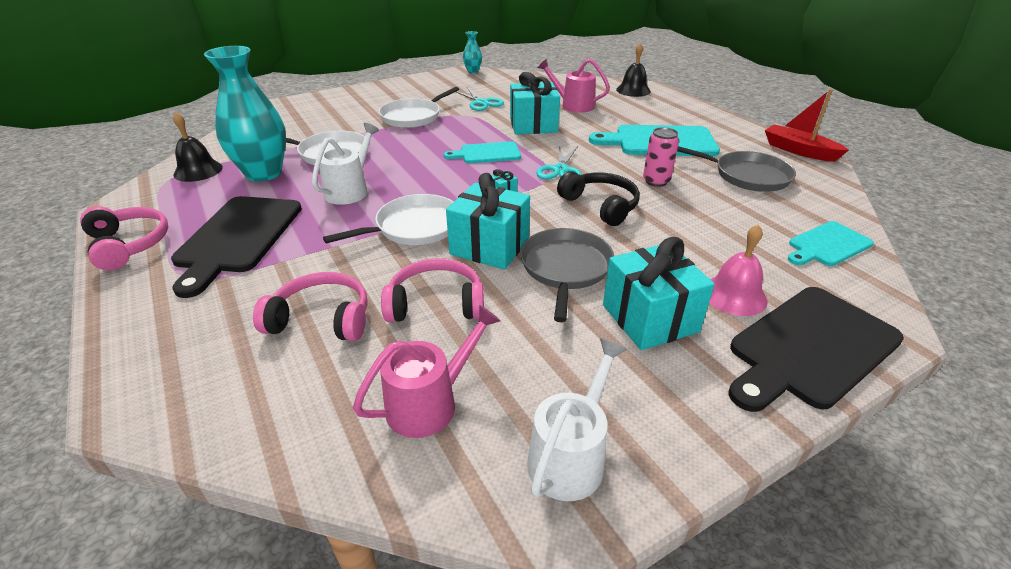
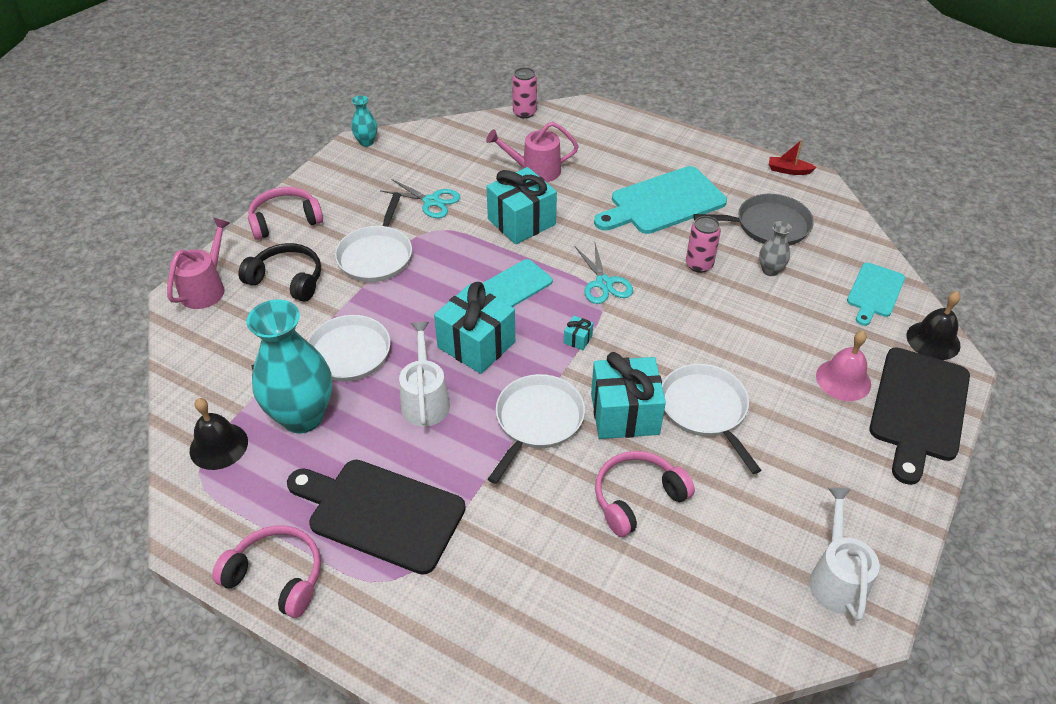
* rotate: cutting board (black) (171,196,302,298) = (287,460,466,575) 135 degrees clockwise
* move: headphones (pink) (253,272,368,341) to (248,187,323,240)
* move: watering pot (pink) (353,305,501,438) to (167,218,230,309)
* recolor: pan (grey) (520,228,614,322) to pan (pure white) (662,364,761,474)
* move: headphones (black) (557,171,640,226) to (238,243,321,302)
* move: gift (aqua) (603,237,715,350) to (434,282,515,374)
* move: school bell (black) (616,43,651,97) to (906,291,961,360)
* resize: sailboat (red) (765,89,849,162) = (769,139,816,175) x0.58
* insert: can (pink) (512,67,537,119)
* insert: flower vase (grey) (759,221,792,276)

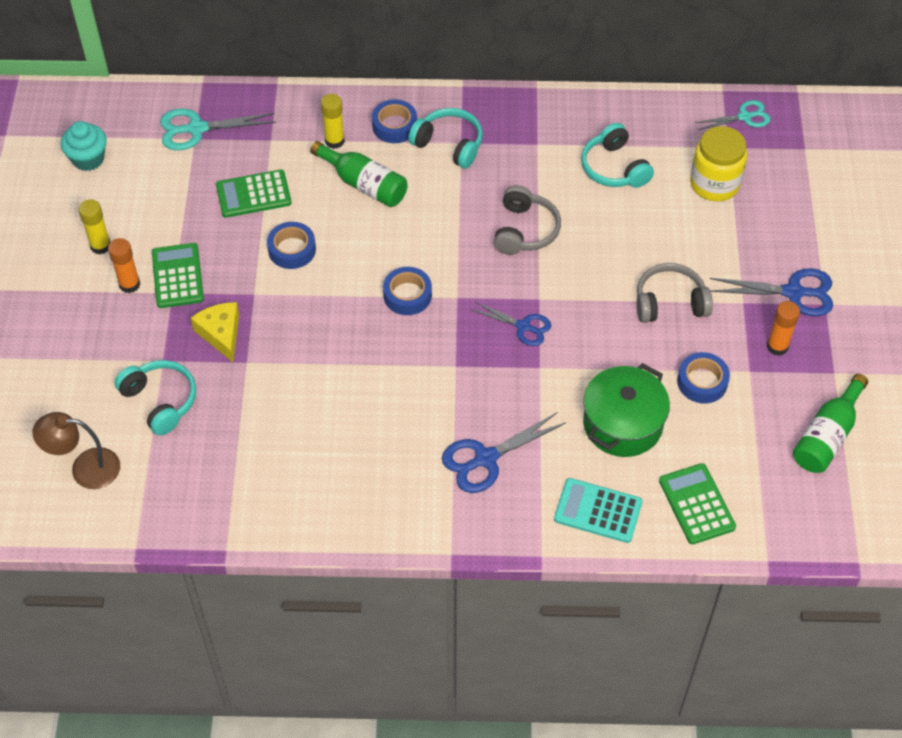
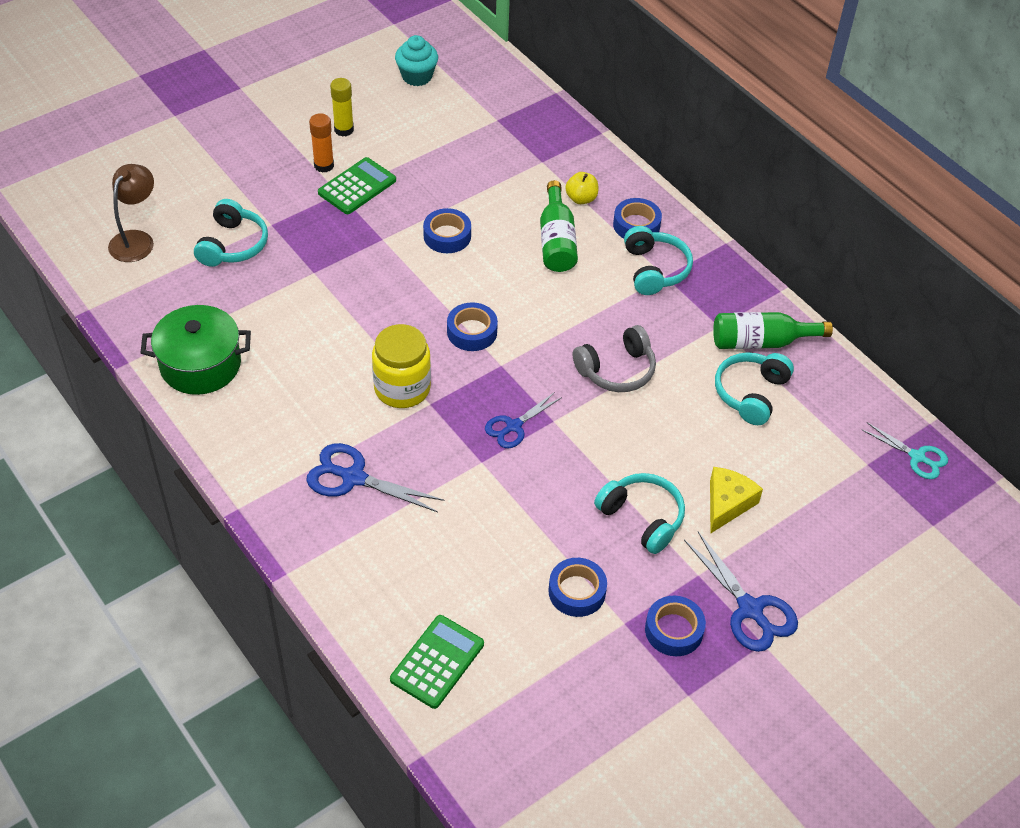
* rotate: reading lamp (dark brown) (33,412,120,489) = (108,164,154,262) 60 degrees clockwise
* delete: pair of scissors (aqua) (160,109,276,150)
* move: cheese wedge (golden) (191,302,239,362) to (710,467,763,534)
* delete: adding machine (emerald) (216,170,292,218)
* replace: glue (golden) (321,94,345,149) to toy apple (golden) (565,172,598,204)
* rotate: pair of scissors (blue) (471,302,551,346) = (485,392,562,448) 60 degrees clockwise
* delete: adding machine (aqua) (554,478,642,543)
* move: stockpot (emerald) (583,363,670,457) to (140,305,251,395)
* recolor: headphones (grey) (636,263,713,323) to headphones (aqua) (594,473,685,554)
* move: preserve jar (golden) (690,126,747,201) to (372,324,431,408)
* replace: glue (orange-coloured) (767,301,800,356) to sticky tape (blue) (645,596,706,656)
* move: drink bottle (emerald) (793,374,868,473) to (713,312,833,349)

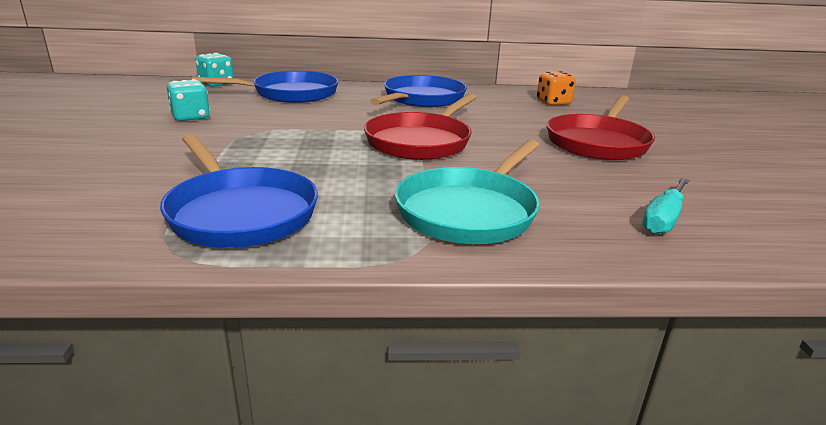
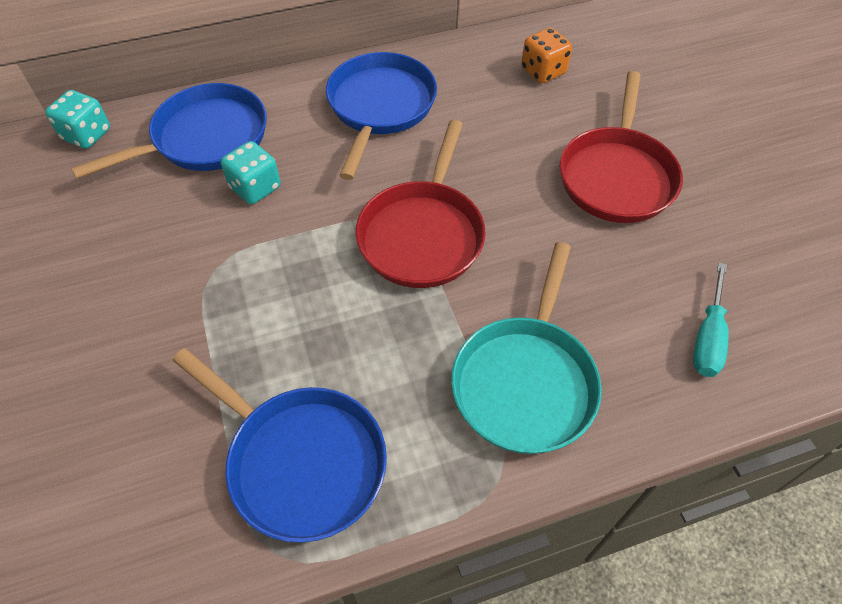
* move: dice (aqua) (167,79,210,121) to (221,141,280,204)

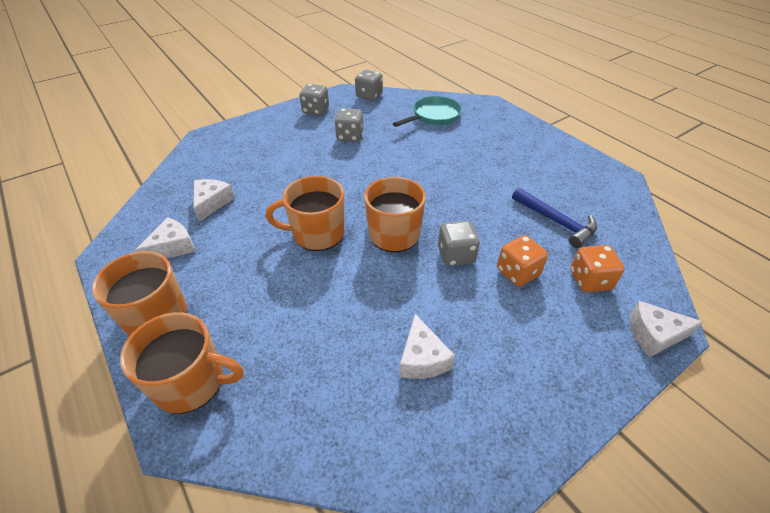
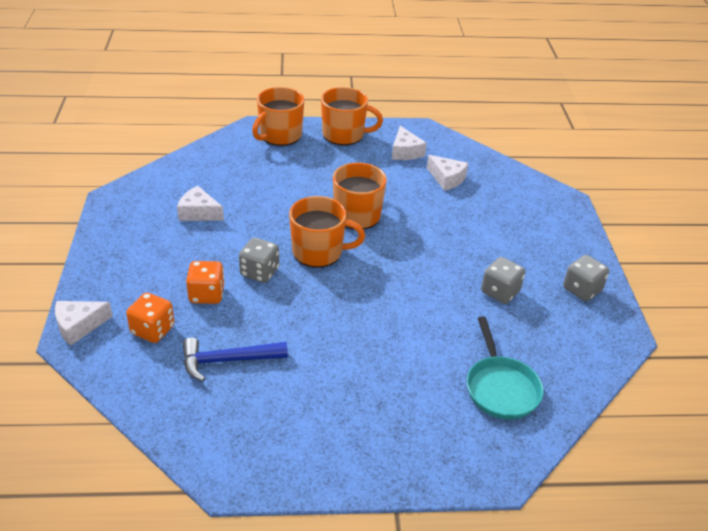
* delete: dice (grey) (355,70,383,101)
* rotate: cheese wedge (pure white) (630,301,703,357) = (55,301,113,346) 150 degrees counterclockwise

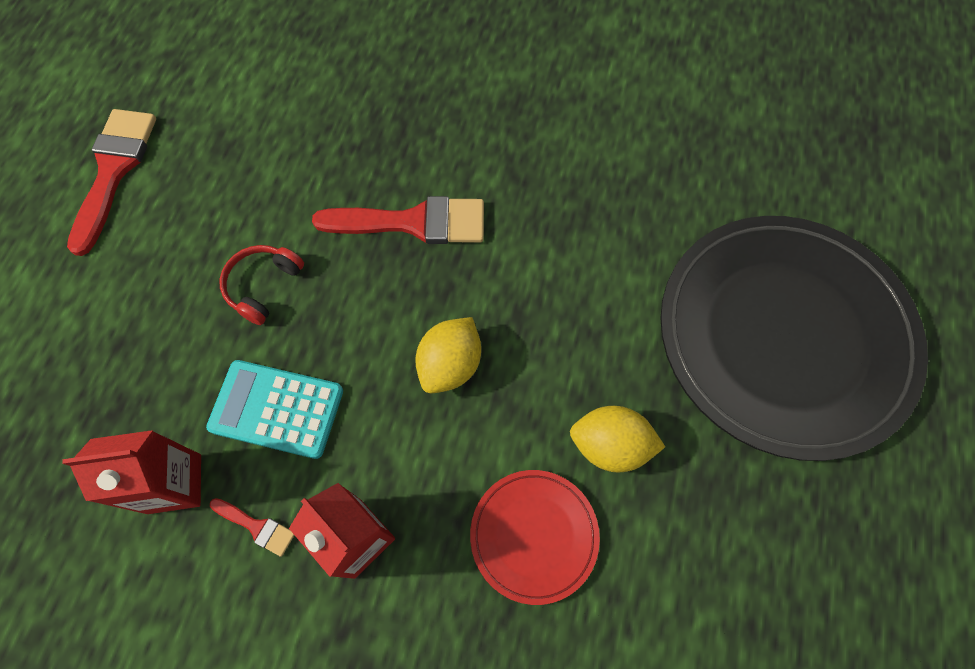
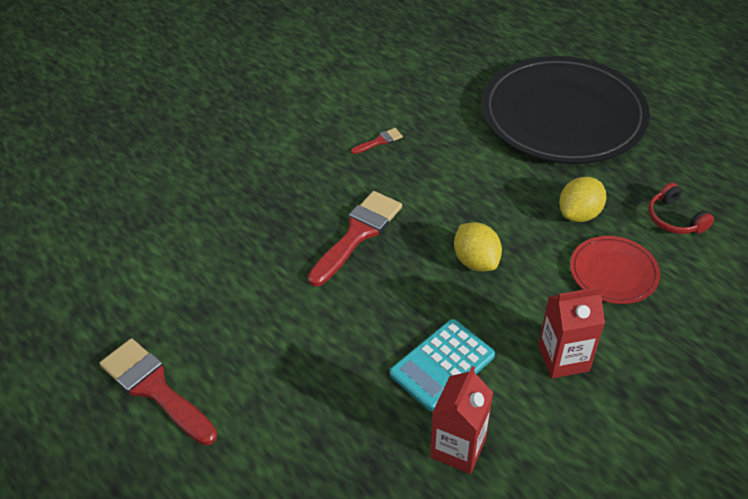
* move: paintbrush (red) (210,498,294,557) to (351,128,403,154)
* move: headphones (red) (220,245,304,325) to (648,183,714,234)

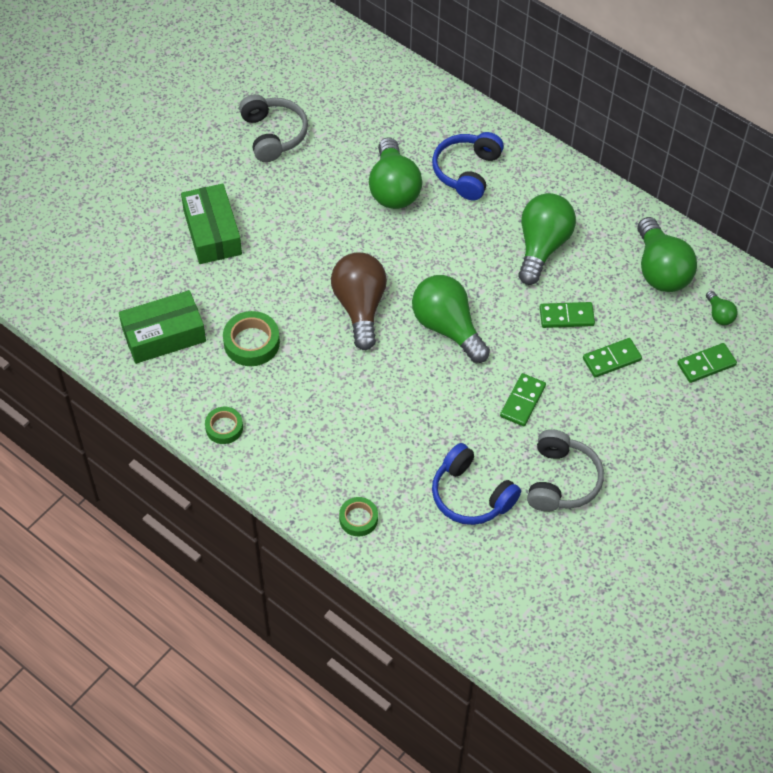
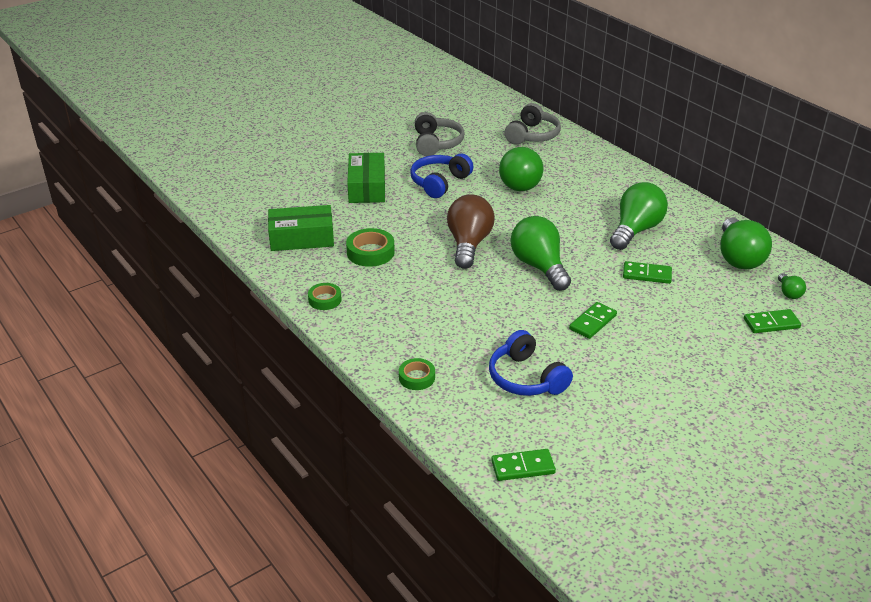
* move: headphones (blue) (432,132,504,200) to (410,154,474,198)
* move: headphones (grey) (527,429,604,511) to (504,103,561,145)
* move: domino piece (emerald) (583,338,642,378) to (491,449,556,481)

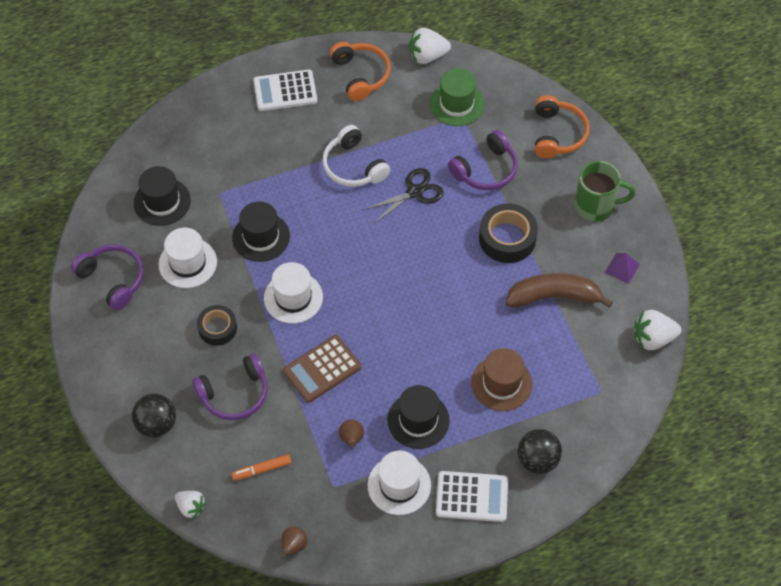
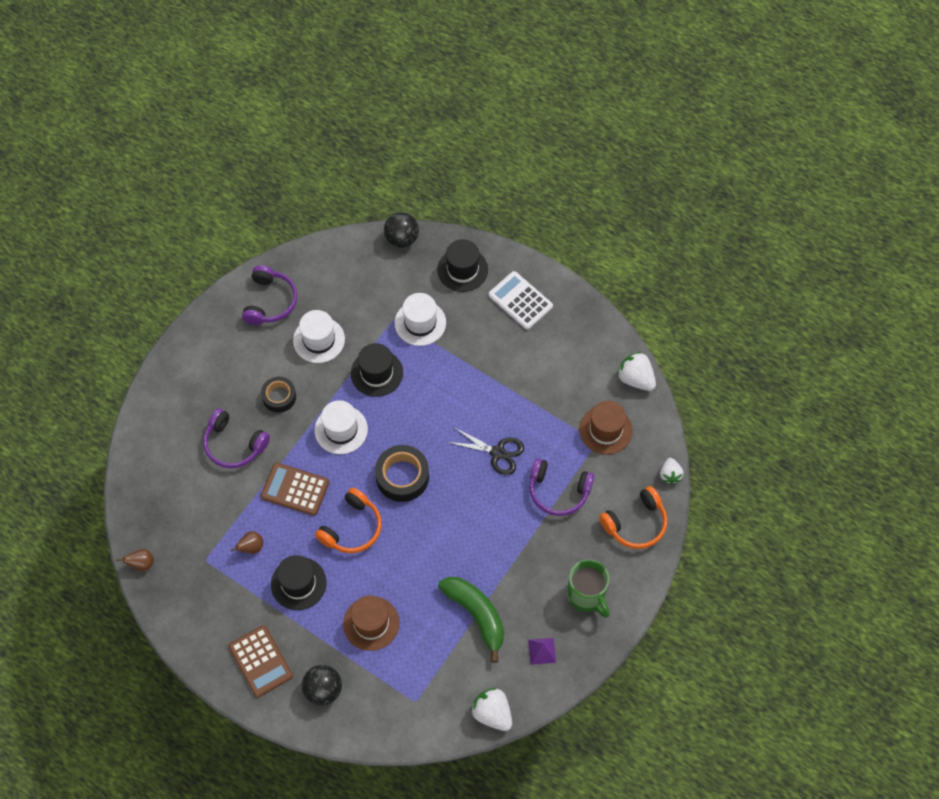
* move: sphere (black) (132,394,176,437) to (384,212,419,248)
* move: top hat (black) (134,166,191,226) to (437,239,488,292)
* move: toy strawberry (pure white) (175,491,206,519) to (660,458,684,484)
* delete: felt pen (orange-coloured) (232,454,291,481)
* delete: headphones (pure white) (322,125,390,187)
* move: headphones (orange-coloured) (330,42,391,101) to (315,488,382,553)
* move: top hat (pure white) (368,451,431,515) to (395,293,446,346)
* recolor: top hat (emerald) (430,68,484,126) to top hat (dark brown) (579,401,633,455)
* recolor: adding machine (pure white) (436,471,508,522) to adding machine (dark brown) (228,625,293,697)
* move: sticky tape (black) (479,203,538,263) to (375,445,429,502)
* recolor: banana fruit (dark brown) (506,273,613,308) to banana fruit (emerald) (438,577,504,663)

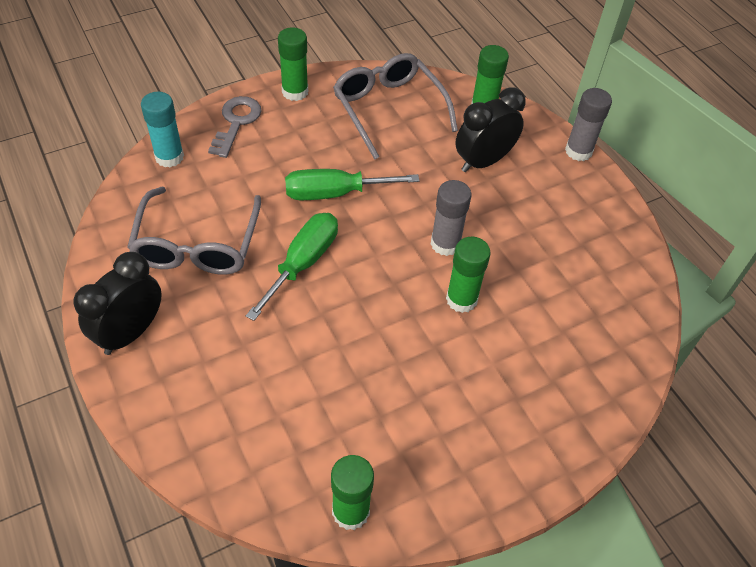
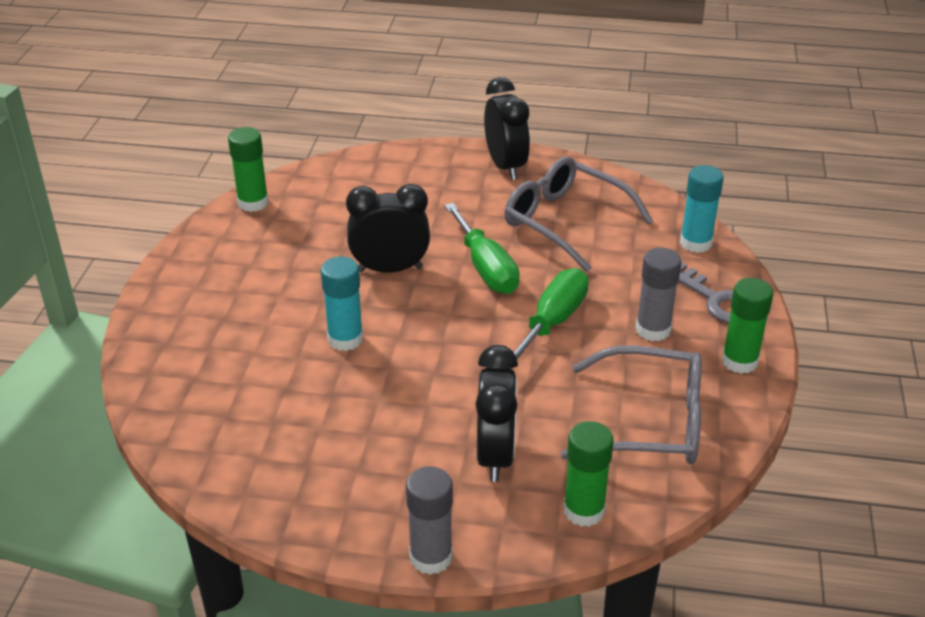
* move: glue (grey) (431,180,471,256) to (636,248,681,341)
* recolor: glue (emerald) (446,237,491,313) to glue (aqua) (321,257,363,351)
* insert: alarm clock (black) (346,184,430,273)

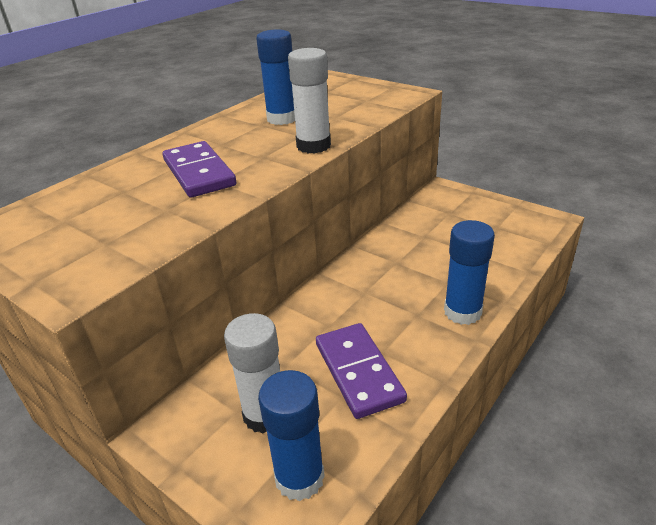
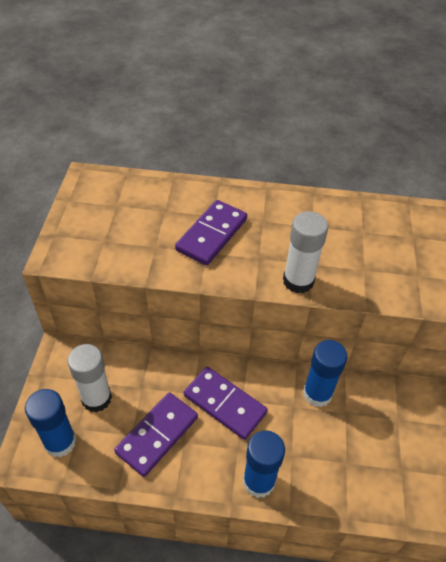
* move: glue (blue) (256,30,295,125) to (303,340,348,407)
* insert: domino piece (royal purple) (184,367,268,440)

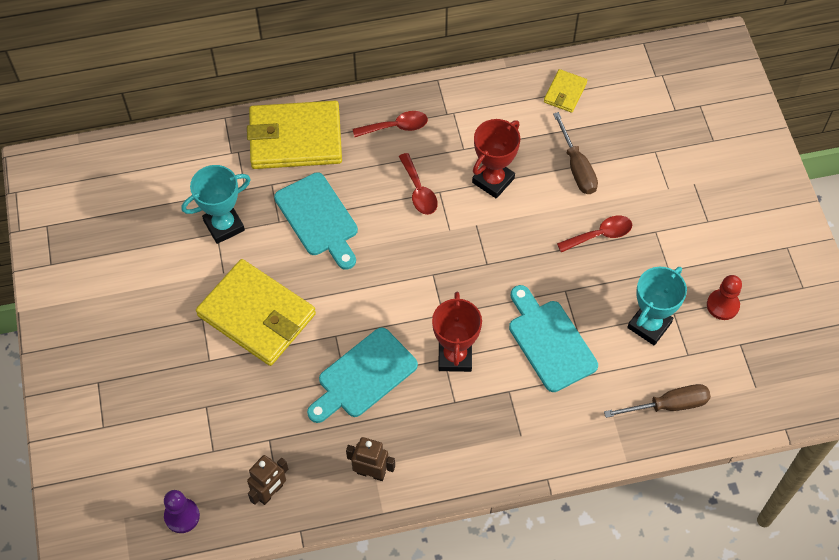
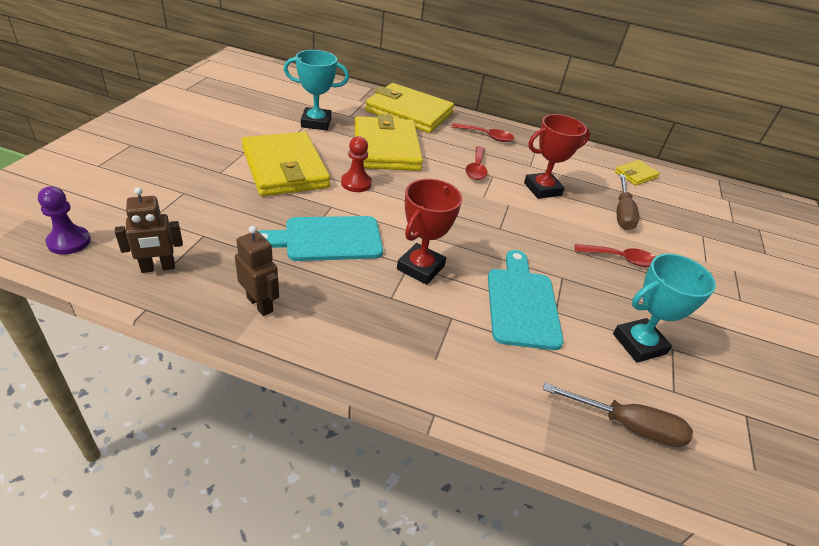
* replace: cutting board (aqua) (274,172,358,270) to billfold (golden) (354,114,423,171)
* move: chess pawn (red) (707,275,742,320) to (341,136,372,192)

